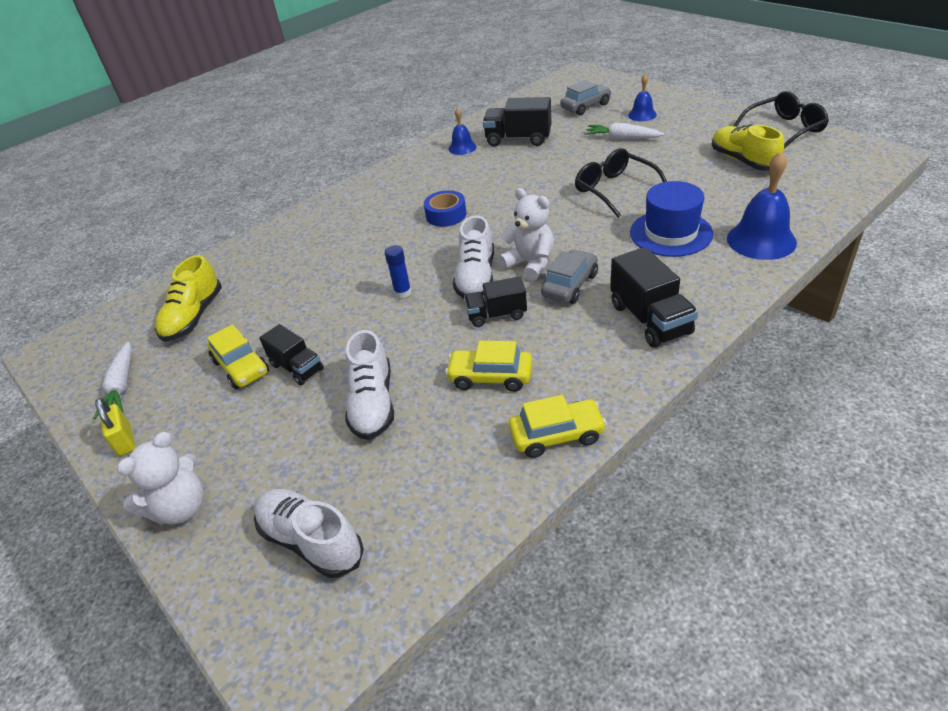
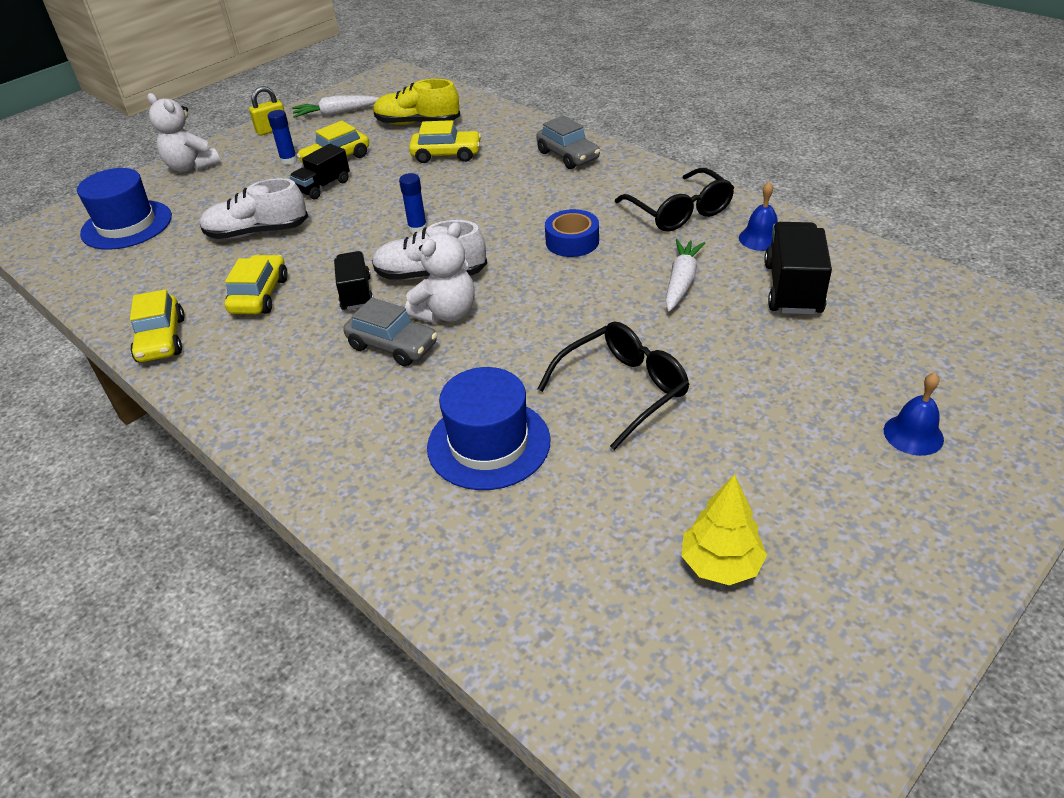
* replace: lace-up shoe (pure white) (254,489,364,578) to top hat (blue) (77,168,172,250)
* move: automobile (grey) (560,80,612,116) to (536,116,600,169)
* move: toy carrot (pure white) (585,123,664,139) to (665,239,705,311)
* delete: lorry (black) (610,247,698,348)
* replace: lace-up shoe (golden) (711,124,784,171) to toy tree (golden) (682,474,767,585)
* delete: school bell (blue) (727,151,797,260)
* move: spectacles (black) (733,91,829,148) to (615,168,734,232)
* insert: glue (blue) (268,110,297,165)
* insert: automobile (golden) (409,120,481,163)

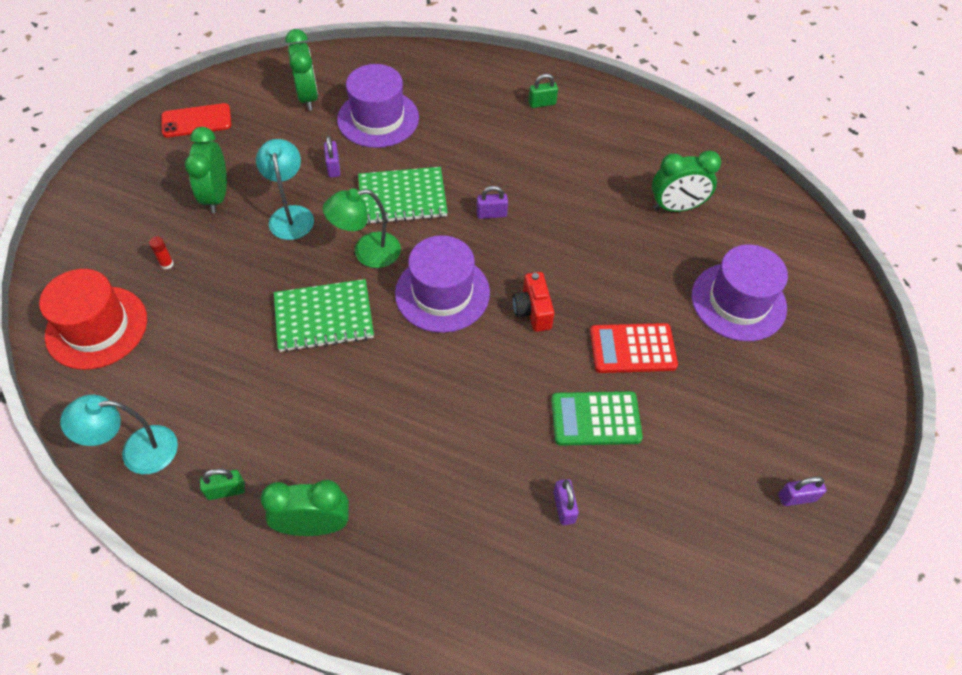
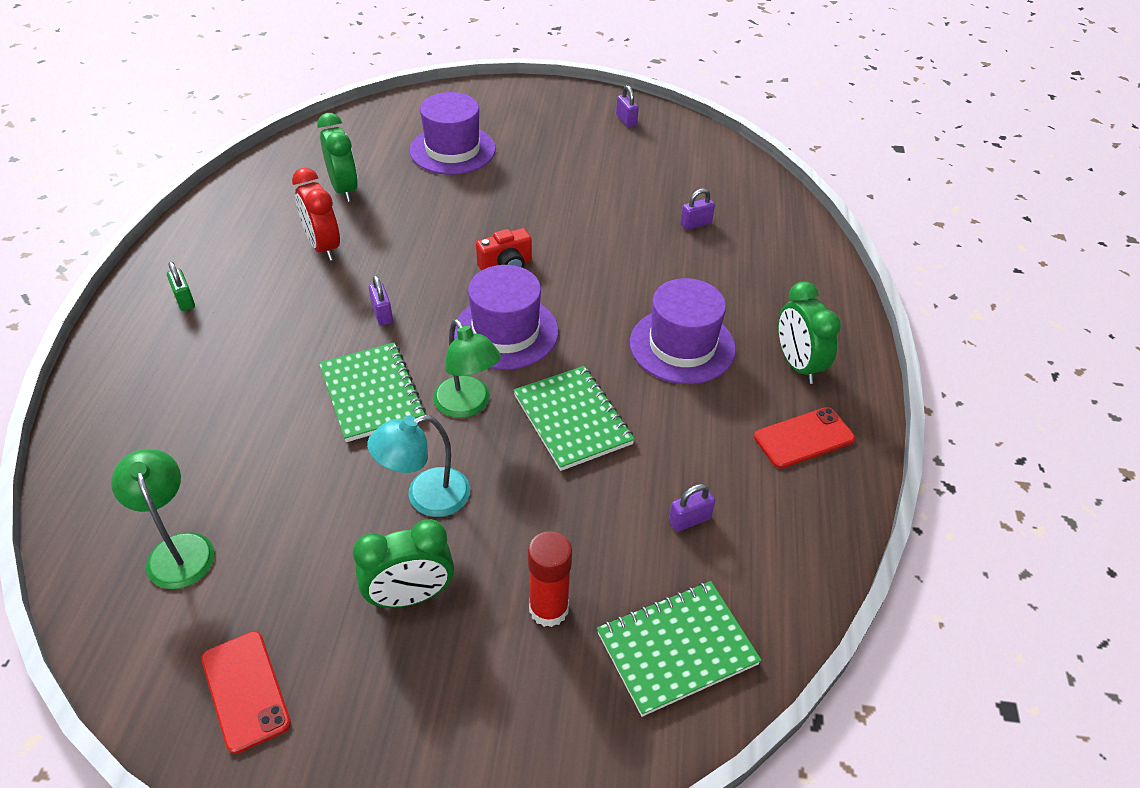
* replace: top hat (red) (39,269,147,370) to notebook (emerald) (597,581,762,717)
* delete: reading lamp (aqua) (60,395,178,474)
* resize: glue (red) (149,237,174,269) = (528,531,572,627) x2.11
* replace: padlock (emerald) (200,468,245,500) to phone (red) (754,407,855,469)
* replace: alarm clock (emerald) (286,29,318,111) to reading lamp (emerald) (111,449,215,589)
* move: padlock (royal purple) (324,136,341,177) to (669,484,715,532)
* move: top hat (royal purple) (337,64,419,148) to (630,278,736,384)
* delete: adding machine (emerald) (551,391,643,446)
* delete: adding machine (red) (590,323,678,373)
* insert: alarm clock (red) (292,168,340,261)

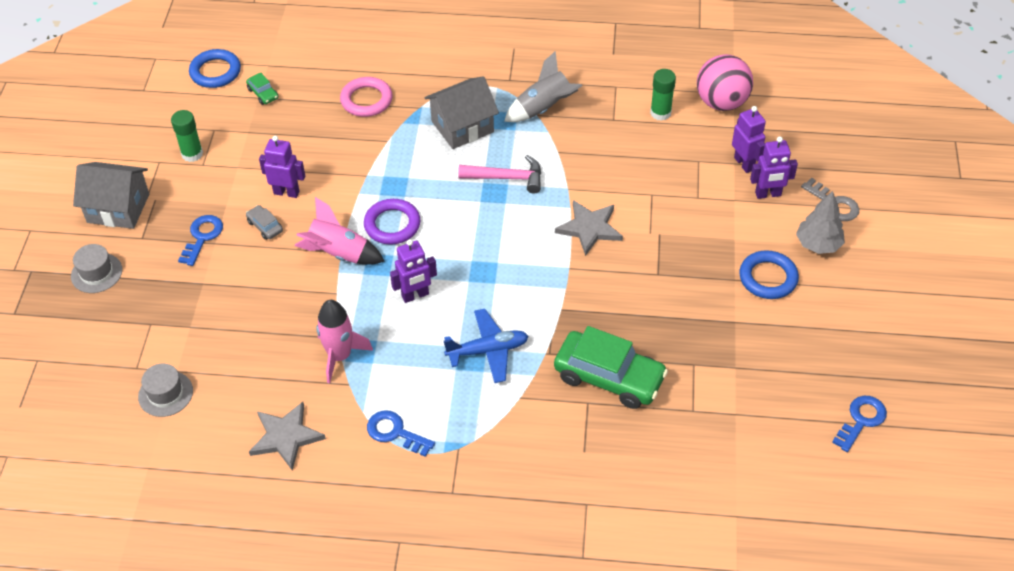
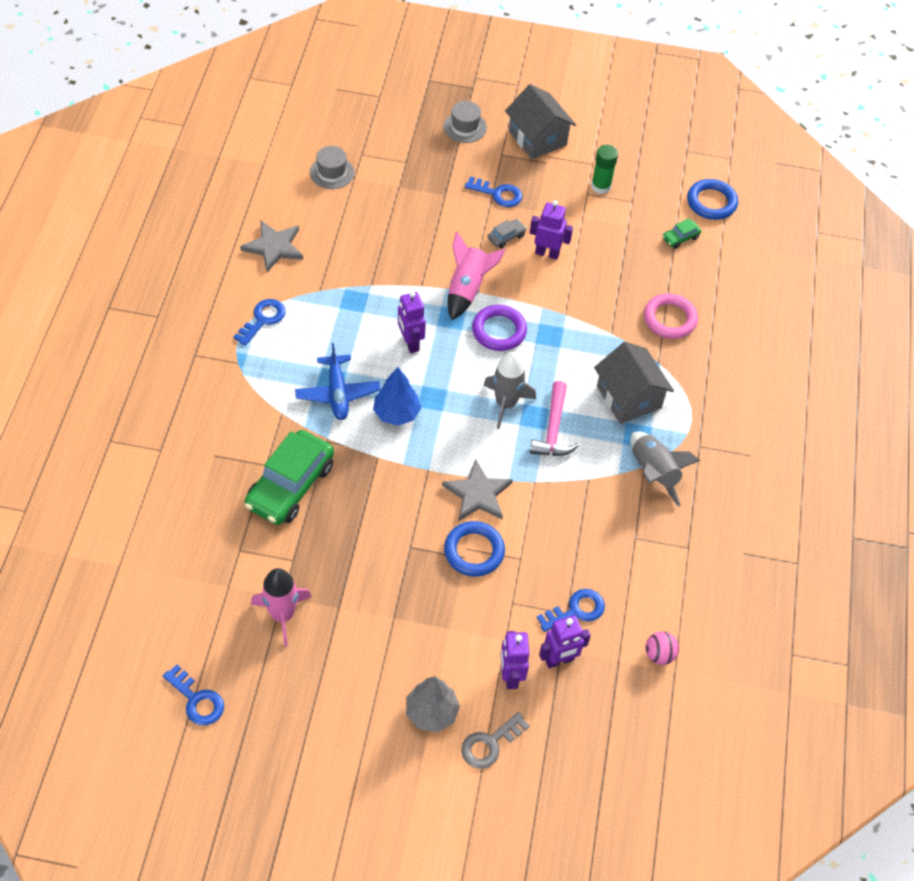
* rotate: cottage (grey) (73,162,149,229) = (505,84,576,159) 45 degrees counterclockwise
* rotate: robot figure (royal purple) (259,136,305,198) = (530,200,573,260) 90 degrees counterclockwise
* move: toy rocket (pink) (316,300,373,383) to (251,568,311,647)
* delete: glue (emerald) (650,69,676,121)
* resize: sphere (pink) (697,54,753,111) = (645,631,679,665) x0.50
* move: torus (blue) (739,250,799,299) to (444,521,505,577)
* insert: toy tree (blue) (373,367,421,426)
* insert: toy rocket (grey) (483,352,536,429)
* insert: latchkey (blue) (537,589,605,632)

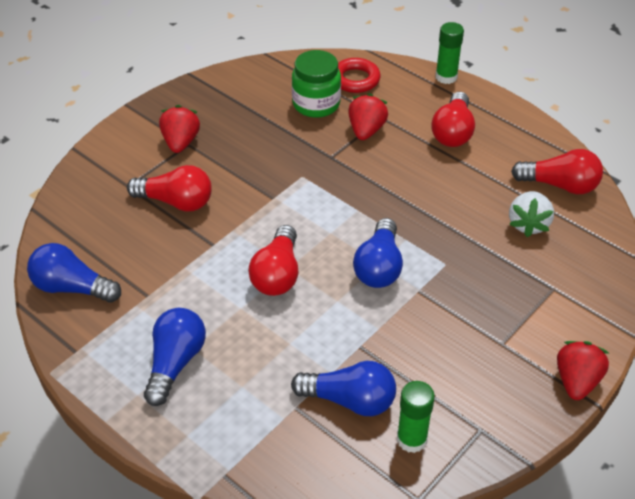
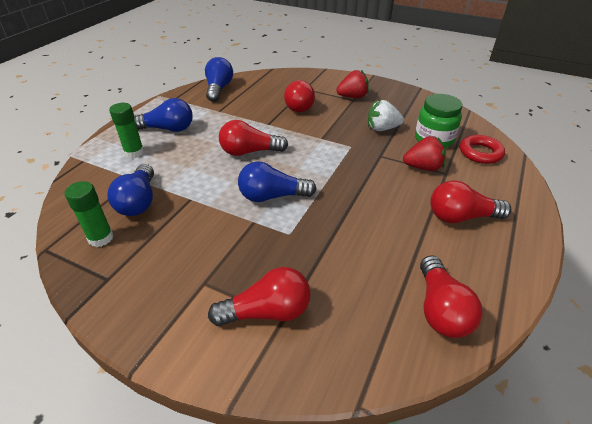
* move: glue (emerald) (435,22,464,84) to (109,103,144,159)
* move: toy strawberry (pure white) (509,191,554,237) to (368,100,404,131)
* delete: toy strawberry (red) (557,341,609,400)
* insert: lightbulb (red) (208,267,311,326)

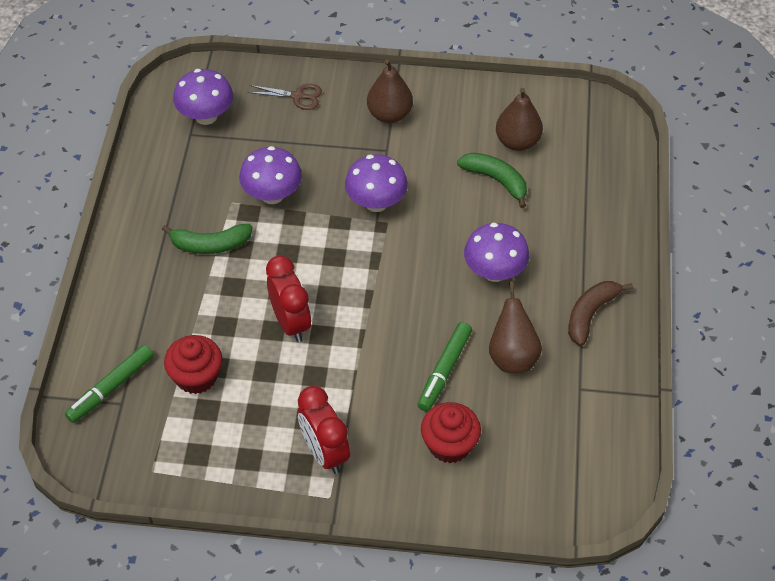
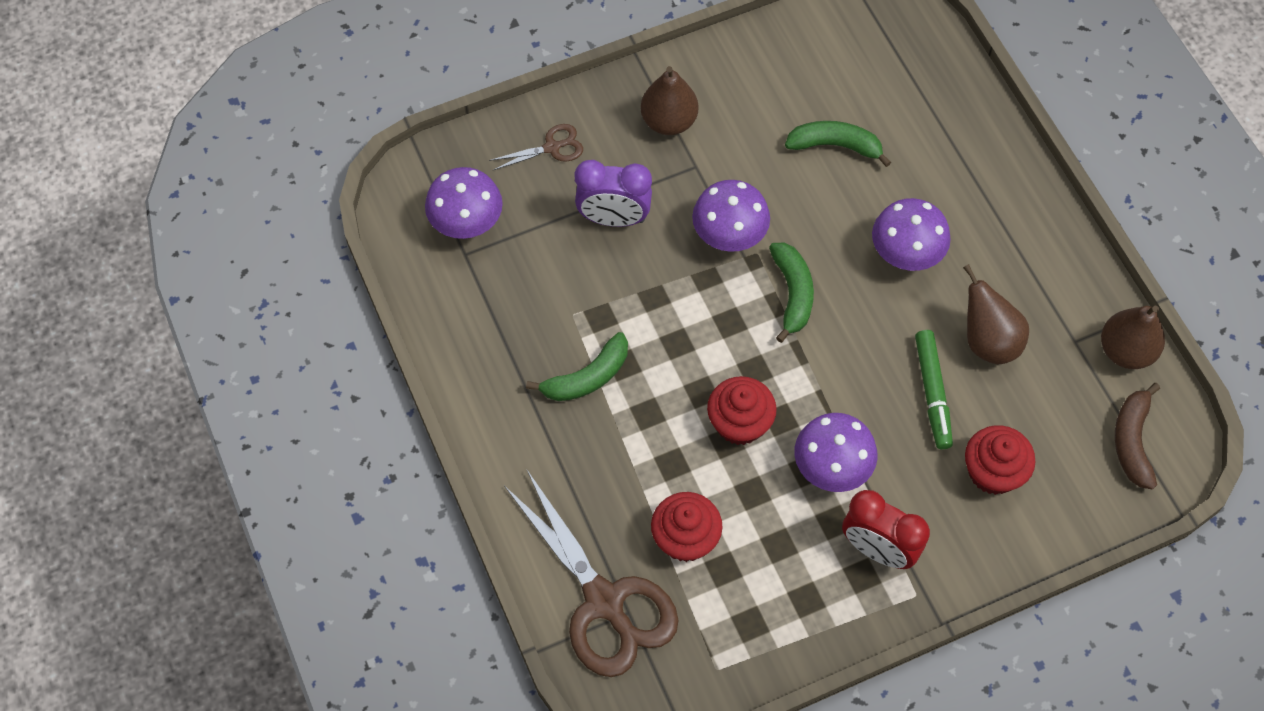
* replace: felt pen (emerald) (65,345,154,423) to pair of scissors (dark brown) (504,470,679,677)
* move: toadstool (royal purple) (239,146,302,204) to (794,413,877,492)
* replace: alarm clock (red) (266,255,311,342) to muffin (red) (707,376,777,445)
* move: toy pear (dark brown) (496,88,543,151) to (1101,306,1165,369)
* move: banana fruit (dark brown) (568,281,633,346) to (1115,383,1160,490)
* insert: alarm clock (royal purple) (575,160,652,227)
* insert: banana fruit (emerald) (769,243,814,343)

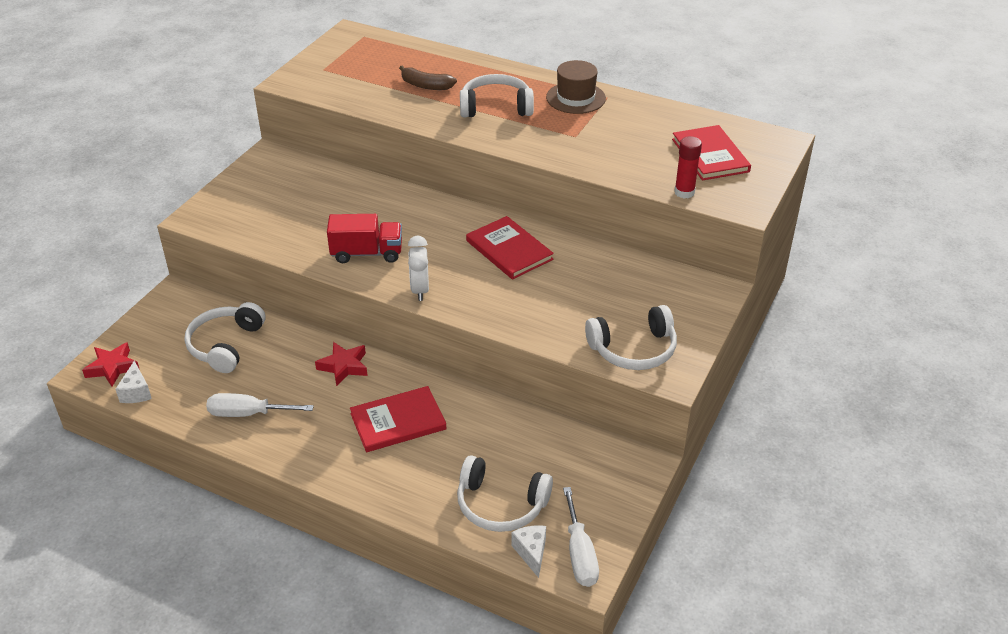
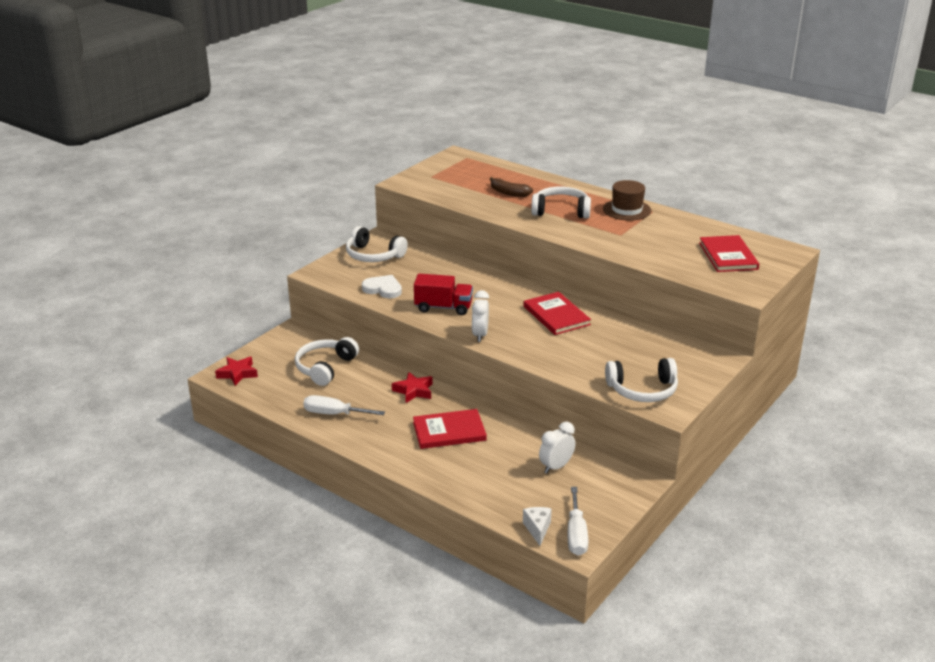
* delete: cheese wedge (pure white) (116,361,152,403)
* move: headphones (pure white) (457,455,553,532) to (346,226,408,262)
* delete: glue (red) (674,136,702,199)
* insert: love heart (pure white) (362,275,402,298)
* insert: alarm clock (pure white) (539,422,575,473)

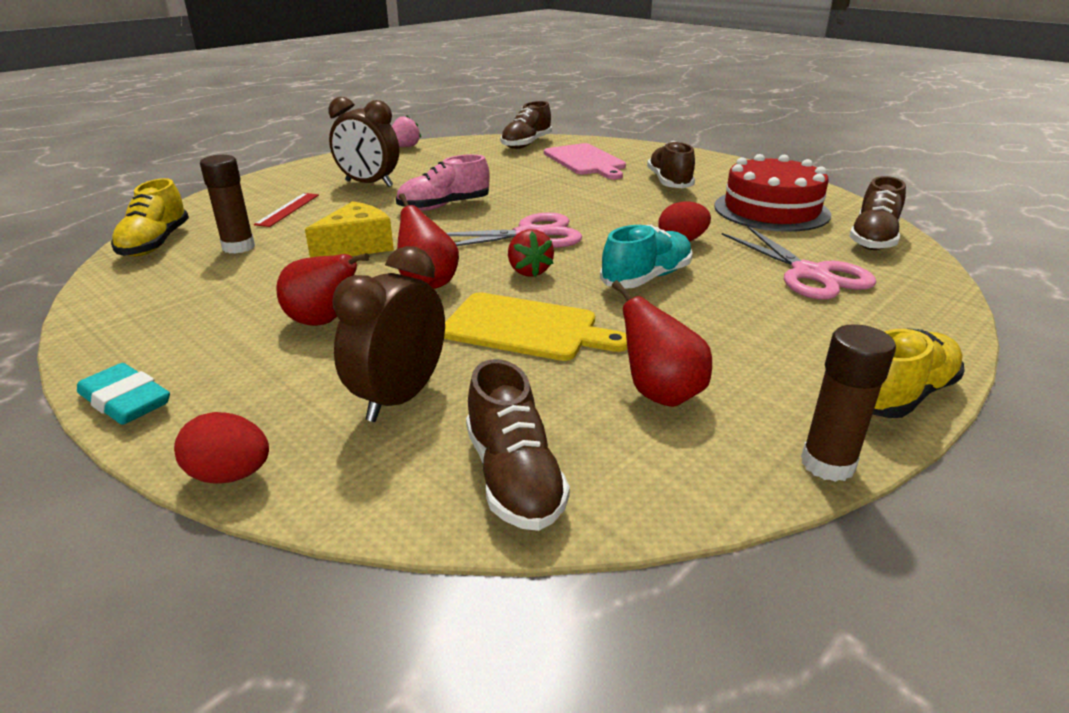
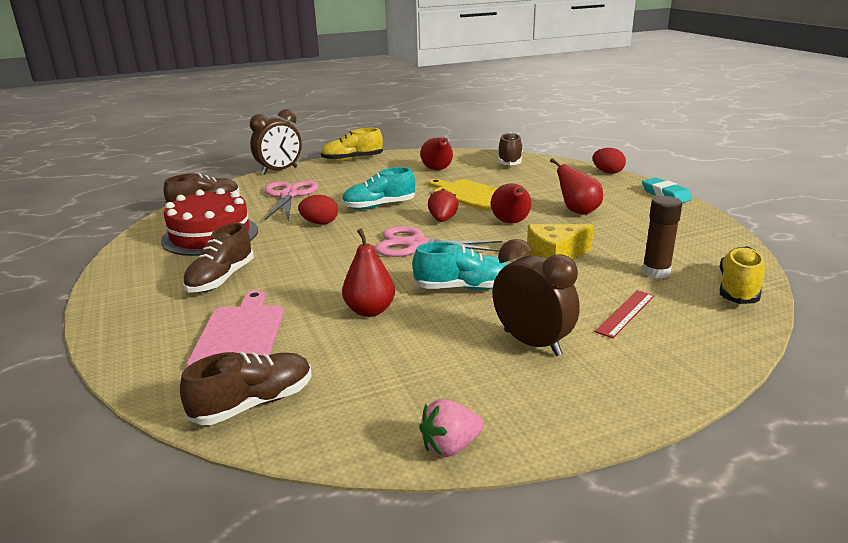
* move: alarm clock (dark brown) (333,246,445,422) to (250,109,302,175)
* recolor: lace-up shoe (pink) (396,154,490,211) to lace-up shoe (aqua) (413,242,508,290)
* delete: glue (dark brown) (801,324,896,482)
* insert: toy pear (red) (342,228,395,317)

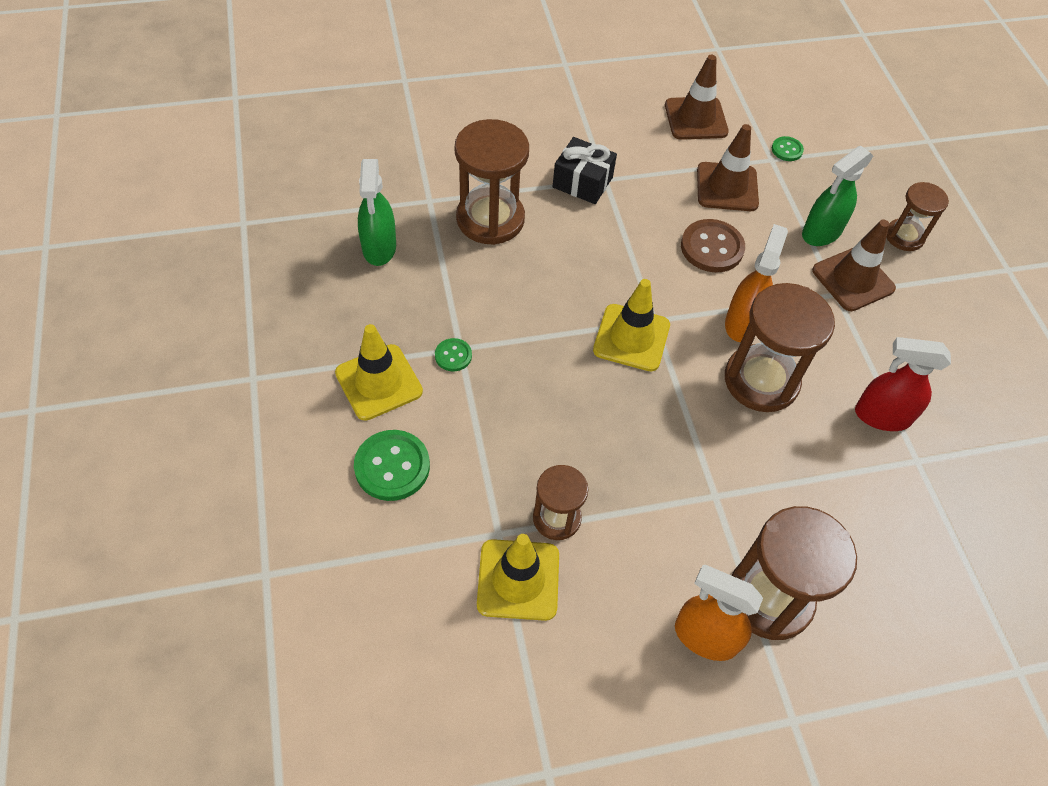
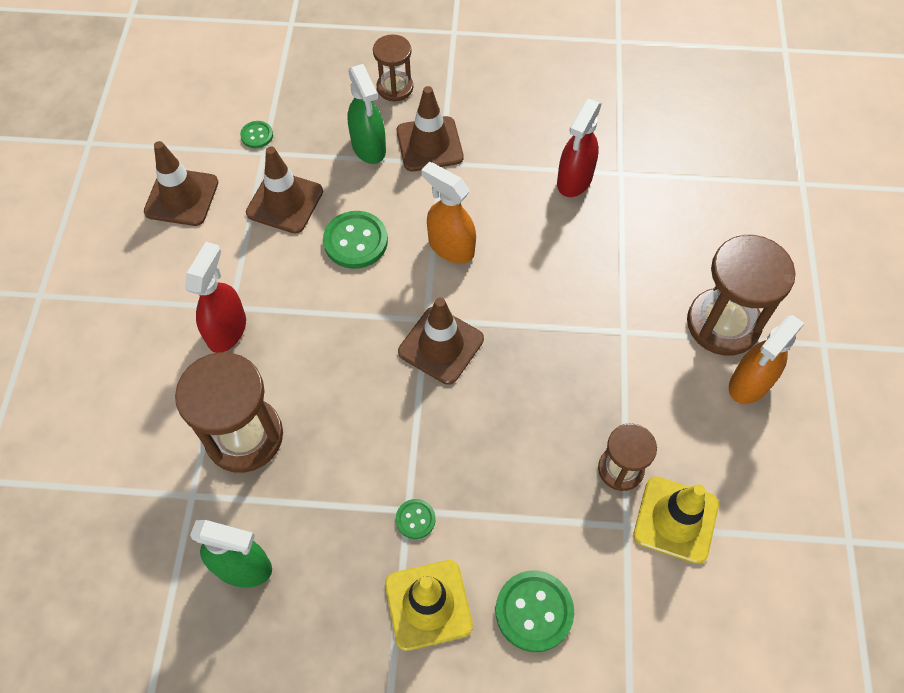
* replace: gift (black) (552,137,617,204) to spray cleaner (red) (185,242,246,353)
* recolor: traffic cone (golden) (593,279,670,372) to traffic cone (dark brown) (398,298,484,385)
* recolor: sewing button (dark brown) (681,219,745,272) to sewing button (emerald) (323,211,388,269)
* delete: sandglass (dark brown) (725,283,835,412)

